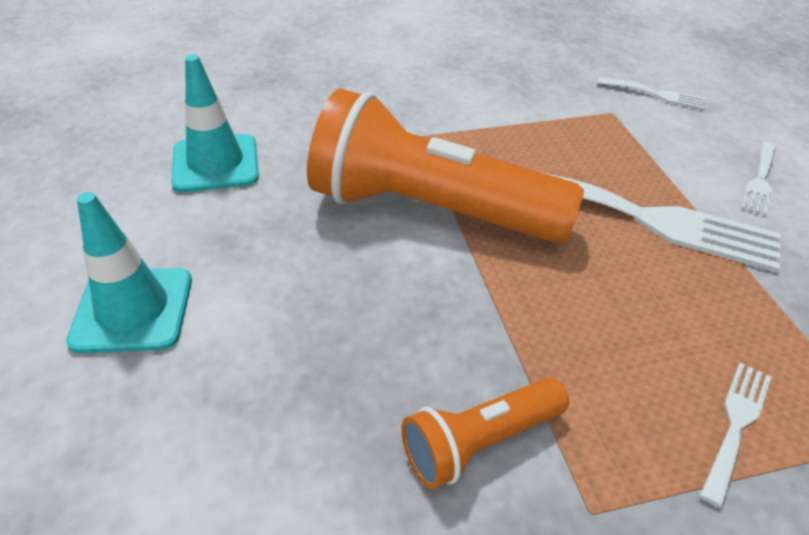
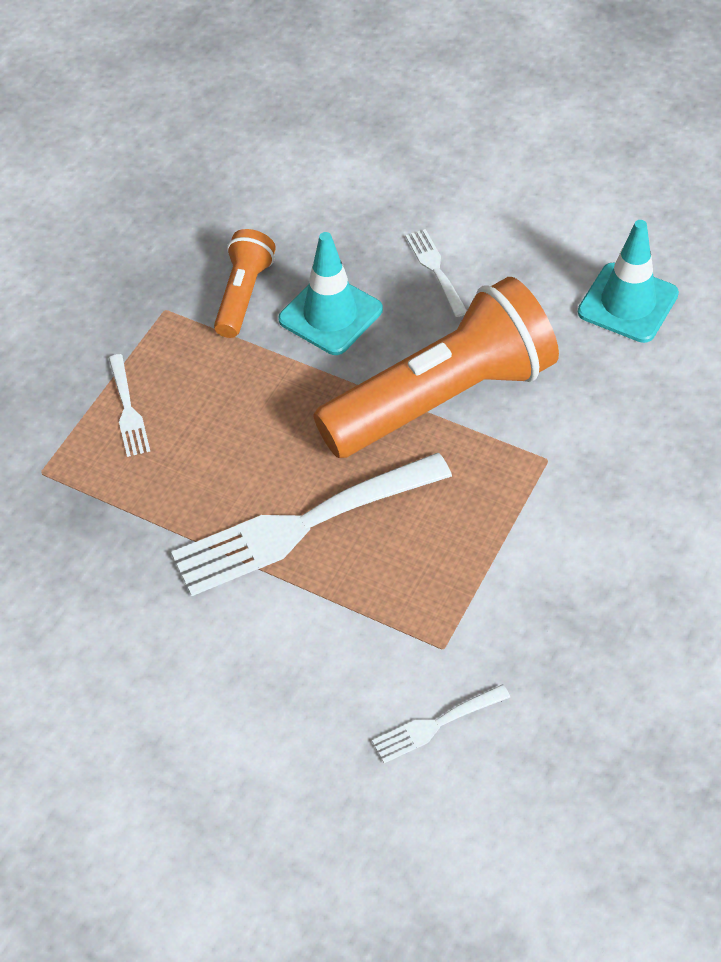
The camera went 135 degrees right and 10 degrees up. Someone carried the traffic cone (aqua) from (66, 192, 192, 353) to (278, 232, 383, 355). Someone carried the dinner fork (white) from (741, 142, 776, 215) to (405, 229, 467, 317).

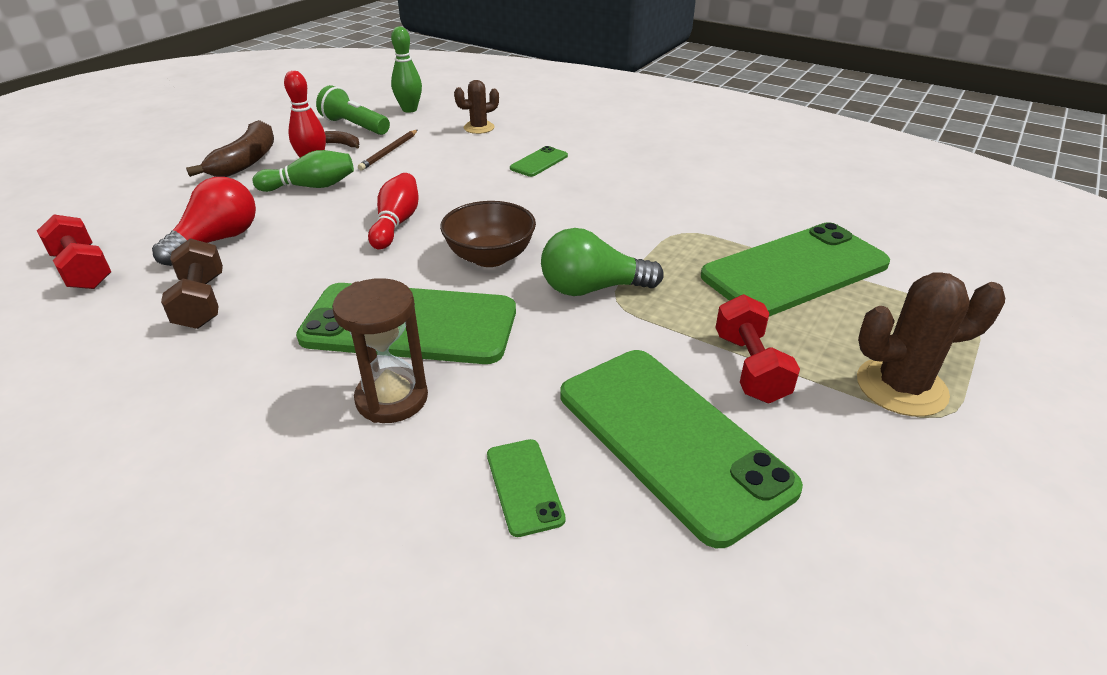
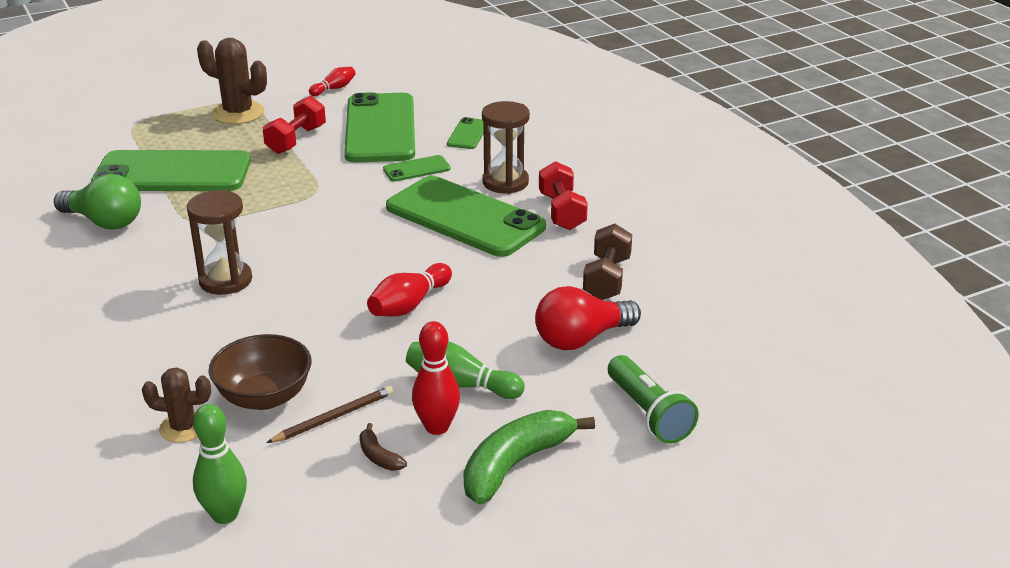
The camera went 150 degrees left and 5 degrees down. Someone put down the sand timer (russet) at (187, 190, 252, 295). Someone put down the skittle (red) at (309, 67, 355, 96). Someone carried the dumbbell (red) from (37, 214, 111, 289) to (539, 161, 588, 230). Someone carried the pocket torch (emerald) from (316, 85, 390, 135) to (608, 355, 699, 444). Someone carried the serving bowl (russet) from (440, 201, 536, 267) to (208, 334, 312, 410). Someone carried the mobile phone (emerald) from (510, 146, 568, 177) to (383, 155, 451, 182). Someone carried the lightbulb (emerald) from (541, 228, 664, 296) to (54, 174, 141, 229). Someone repainted the banana fruit (russet) at (186, 120, 274, 177), which became the banana fruit (emerald) at (463, 410, 595, 504).

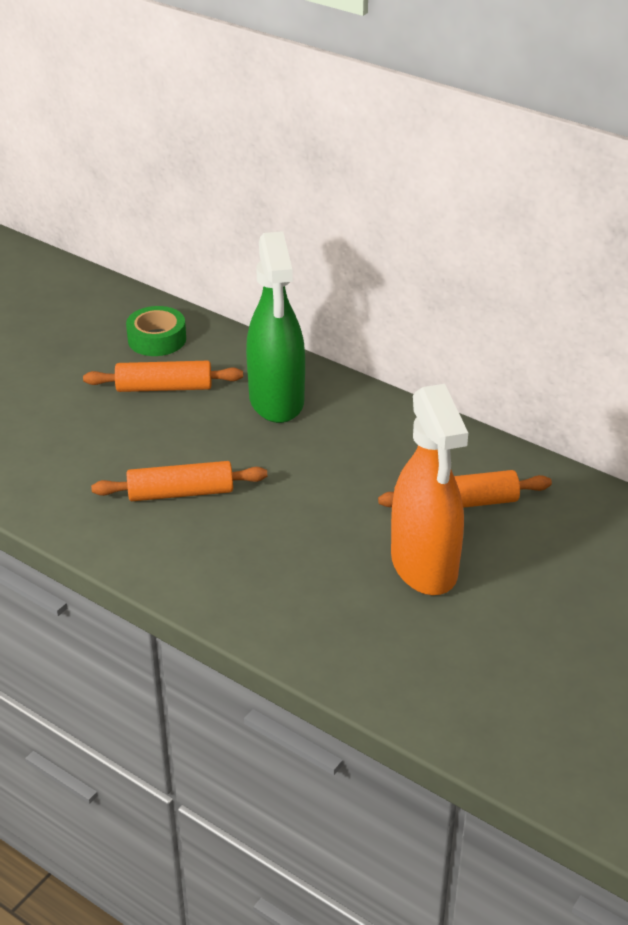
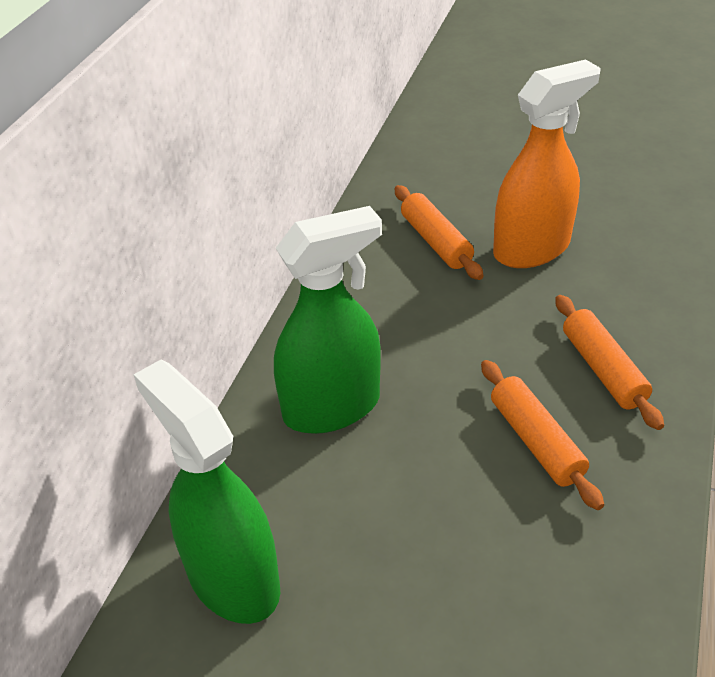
The camera went 105 degrees left and 5 degrees up. Someone carried the dough roller (orange) from (83, 361, 243, 392) to (555, 295, 664, 430). Someone swapped the roll of tape (emerald) at (126, 306, 186, 356) for the spray cleaner (emerald) at (134, 360, 280, 624).

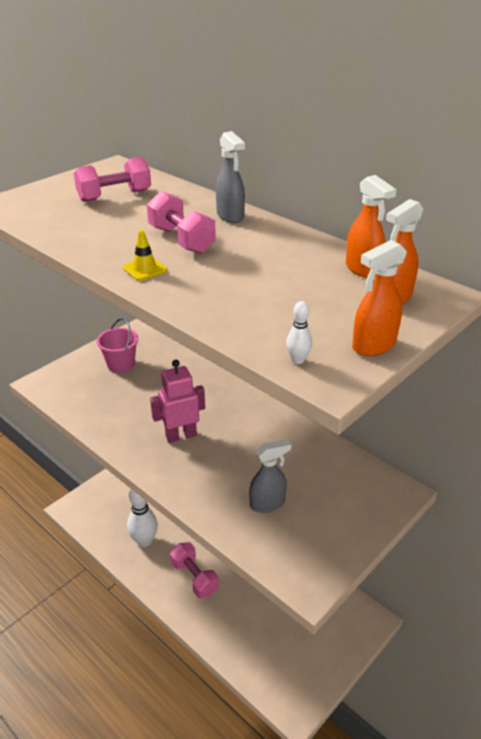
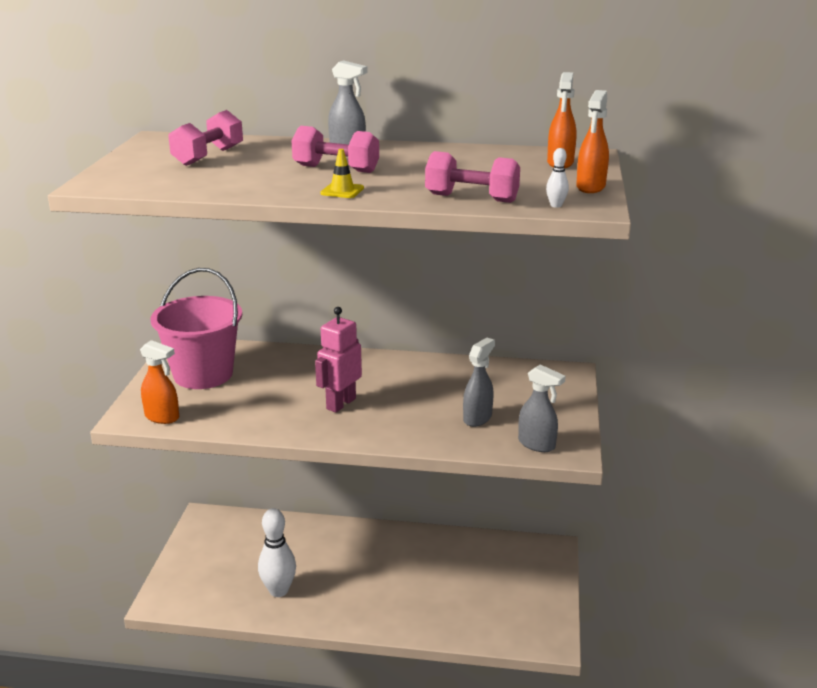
The camera went 35 degrees left and 10 degrees down. Someone put down the spray cleaner (gray) at (518, 364, 566, 452). Someone carried the dumbbell (pink) from (170, 542, 219, 598) to (425, 151, 520, 203). Someone carried the spray cleaner (orange) from (346, 175, 397, 278) to (140, 340, 179, 424). Someone scaled the bucket (pink) at (97, 318, 139, 373) by 1.76.

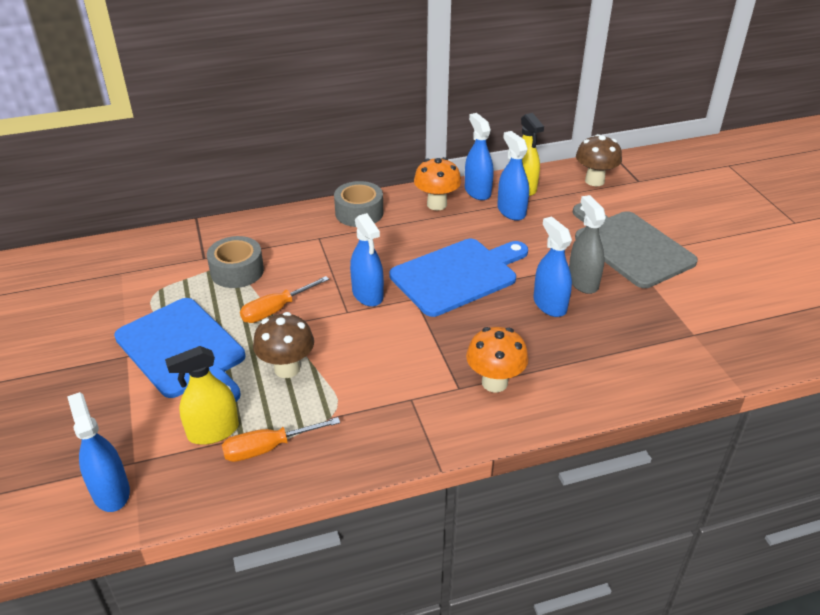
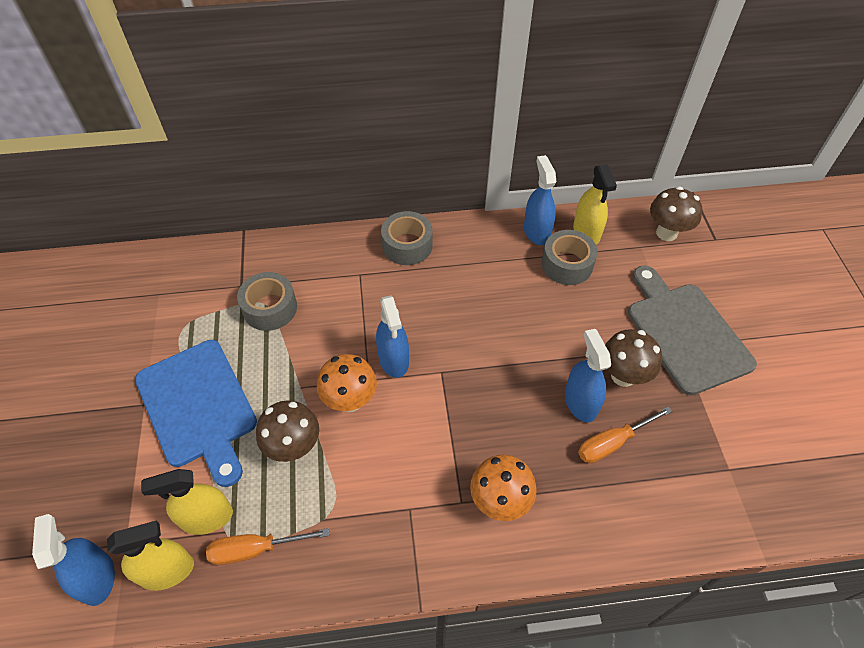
The camera went 10 degrees right and 15 degrees up. Someone took away the bread board (blue) at (390, 239, 528, 317). Someone put down the spray cleaner (golden) at (107, 521, 194, 591). Someone carried the hand screwdriver (orange) from (240, 276, 329, 323) to (578, 406, 672, 463). Someone carried the fungus (orange) from (414, 157, 461, 210) to (317, 354, 377, 412). Someone swapped the spray cleaner (blue) at (497, 131, 529, 221) for the roll of tape (gray) at (541, 230, 598, 285). Someone swapped the spray cleaner (gray) at (569, 195, 606, 294) for the fungus (russet) at (605, 329, 662, 387).

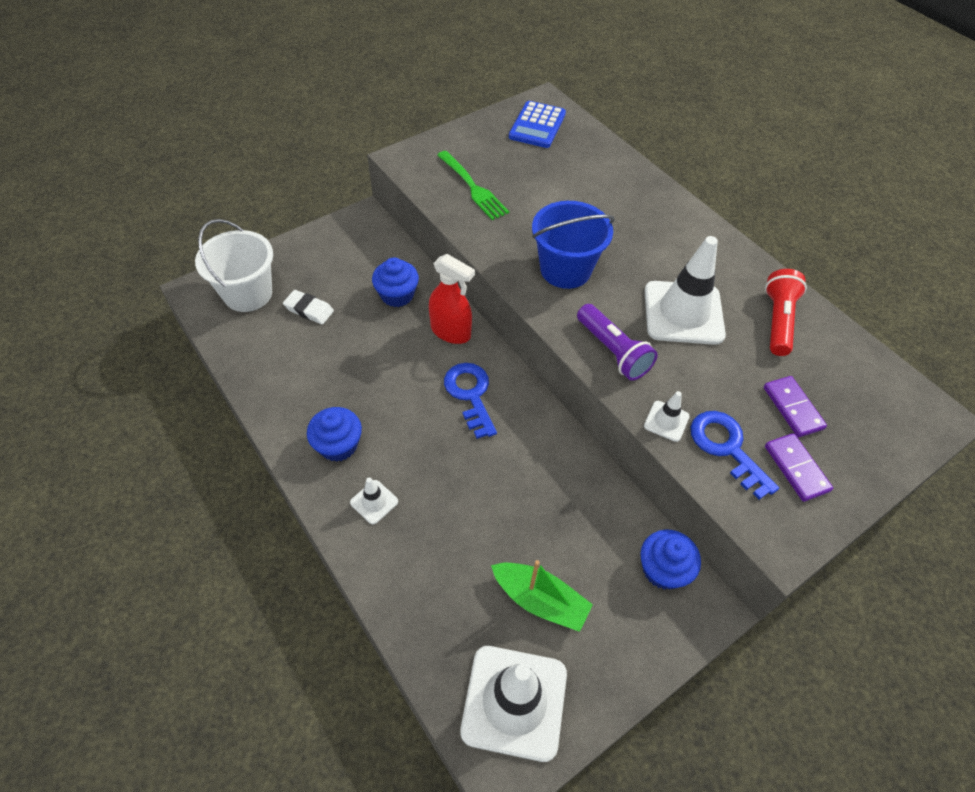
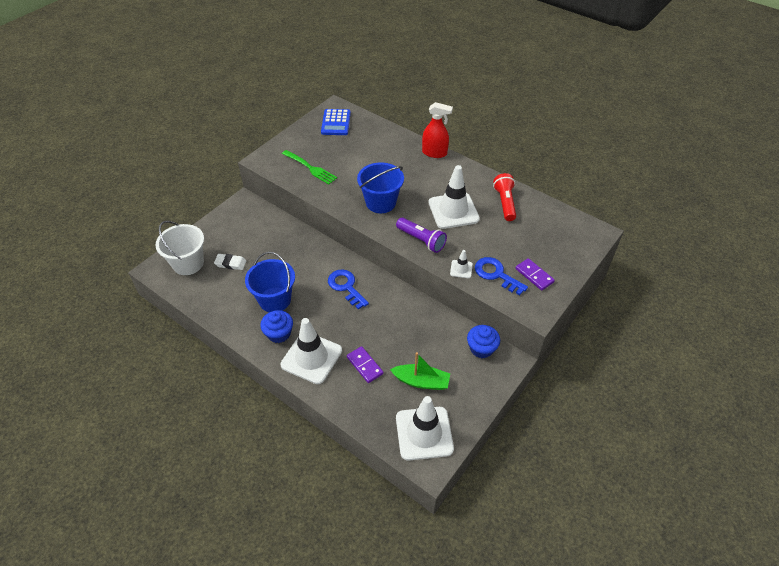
The camera went 15 degrees left and 5 degrees down. Someone took away the cupcake (blue) at (372, 258, 419, 307). Someone put down the bucket (blue) at (245, 252, 295, 312). Someone carried the spray cleaner (red) from (429, 254, 475, 344) to (422, 102, 453, 158). Someone carried the domino (royal purple) from (764, 376, 827, 437) to (347, 346, 383, 383). Someone scaled the traffic cone (white) at (350, 477, 398, 524) by 2.22.

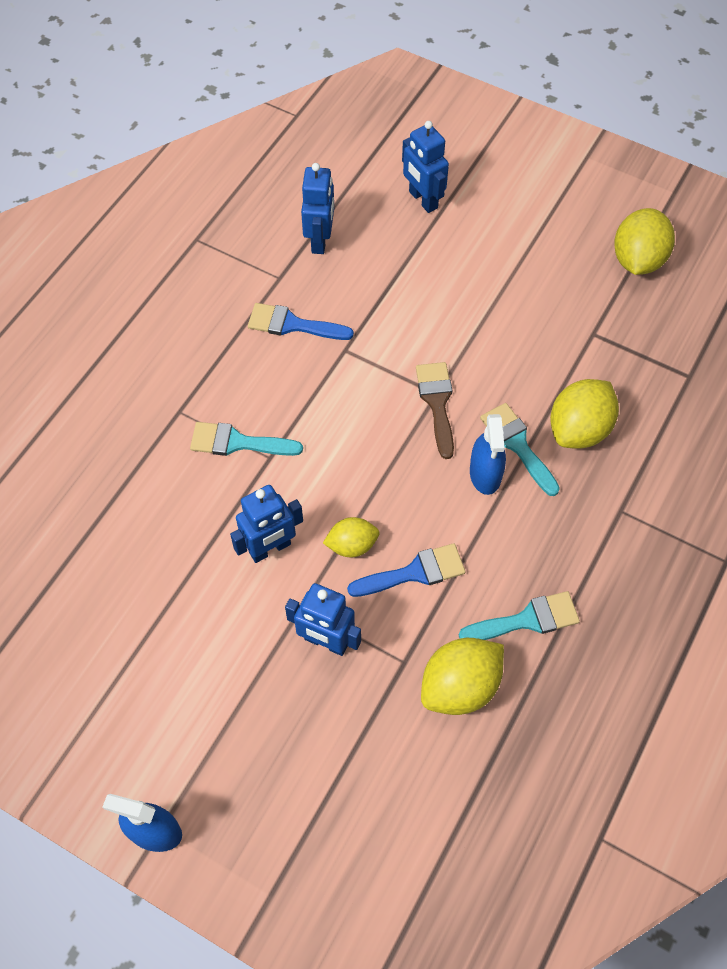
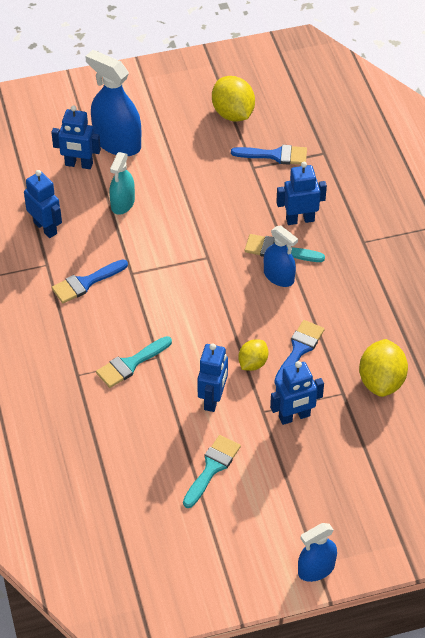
The camera went 45 degrees left and 10 degrees down. Someone took away the paintbrush (russet) at (416, 362, 454, 459). Someone put down the spray cleaner (blue) at (85, 50, 141, 156). Someone put down the spray cleaner (aqua) at (109, 152, 135, 215). Someone put down the paintbrush (blue) at (231, 145, 307, 165). Someone carried the paintbrush (aqua) from (459, 591, 580, 640) to (183, 435, 241, 508). Someone swapped the lemon (golden) at (550, 379, 619, 449) for the robot (blue) at (276, 162, 327, 225).

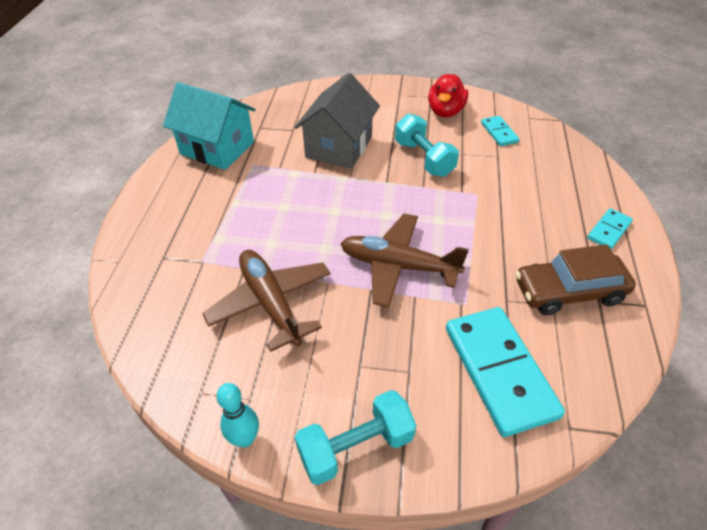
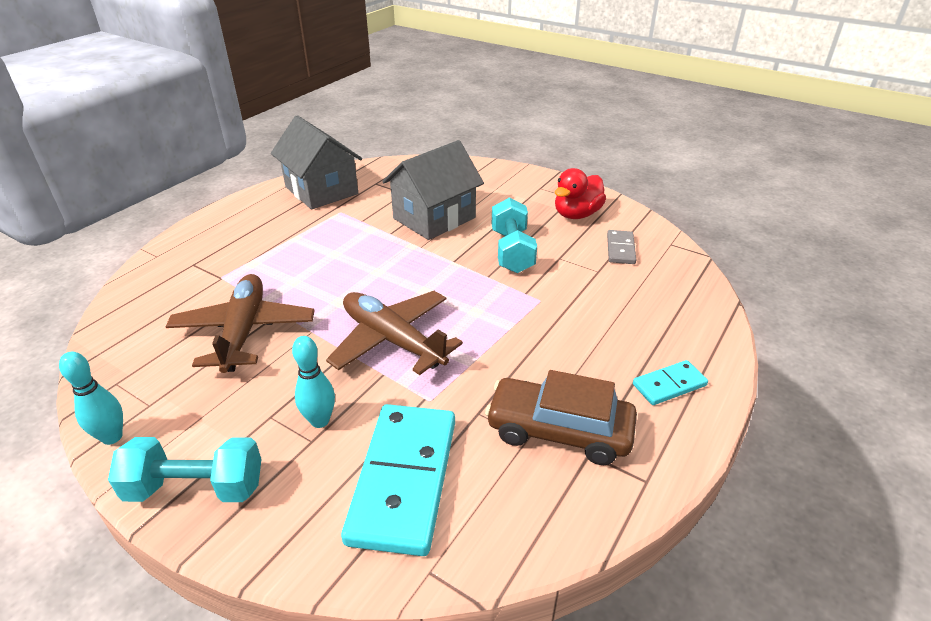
The camera went 25 degrees right and 10 degrees down. Someone put down the skittle (aqua) at (292, 336, 335, 428). Someone repainted the toy house (aqua) at (163, 82, 256, 170), which became the toy house (gray) at (271, 115, 362, 210). Someone repainted the domino (aqua) at (481, 116, 519, 146), which became the domino (gray) at (607, 230, 636, 264).

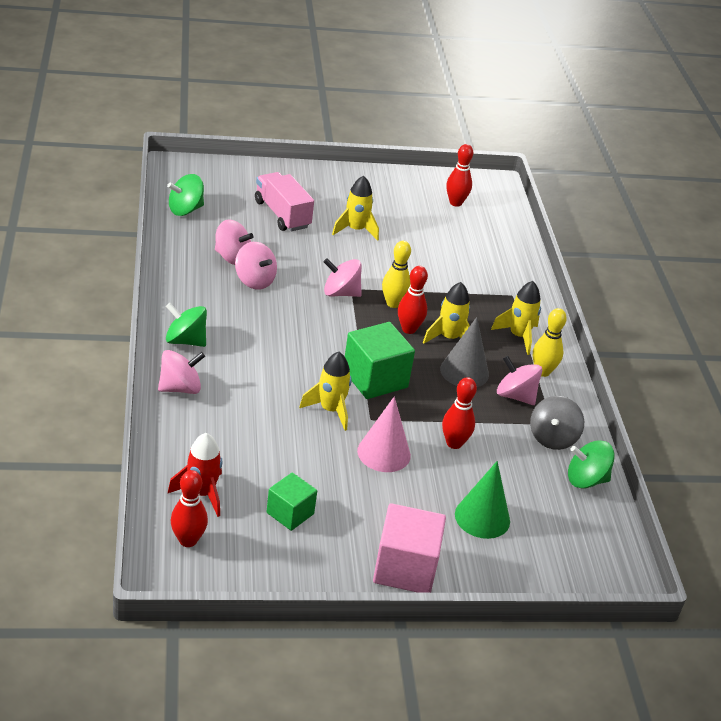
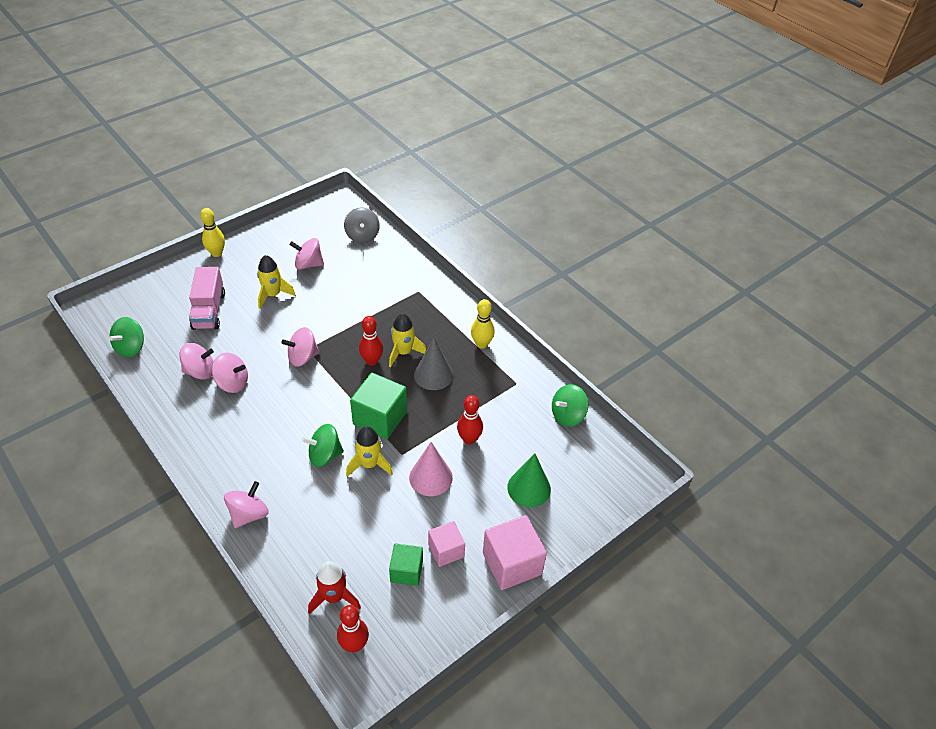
The camera went 30 degrees left and 10 degrees up. Someone took away the skittle (red) at (446, 144, 473, 207). Someone took away the toy rocket (golden) at (491, 281, 541, 355). Someone put down the block (pink) at (428, 521, 465, 567). Someone carried the whirligig (emerald) from (166, 303, 207, 347) to (302, 424, 344, 467). Someone carried the skittle (golden) from (382, 241, 411, 308) to (200, 208, 225, 257). Someone carried the whirligig (pink) from (497, 356, 542, 405) to (290, 238, 324, 270). Someone carried the whirligig (gray) from (530, 396, 584, 450) to (344, 207, 380, 243). Someone rotated the lorry (pink) at (255, 172, 314, 231) by 120 degrees counterclockwise.

